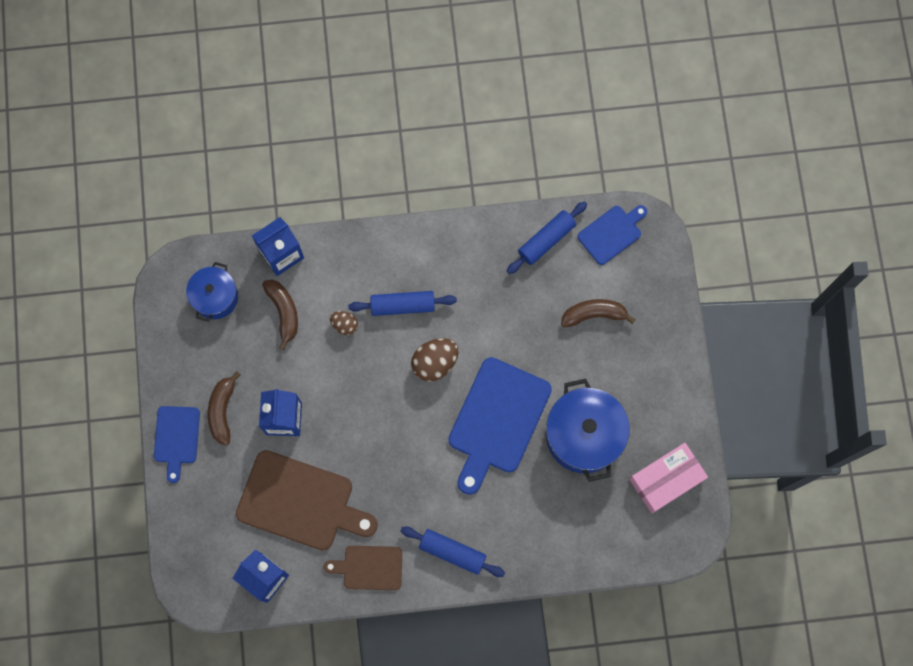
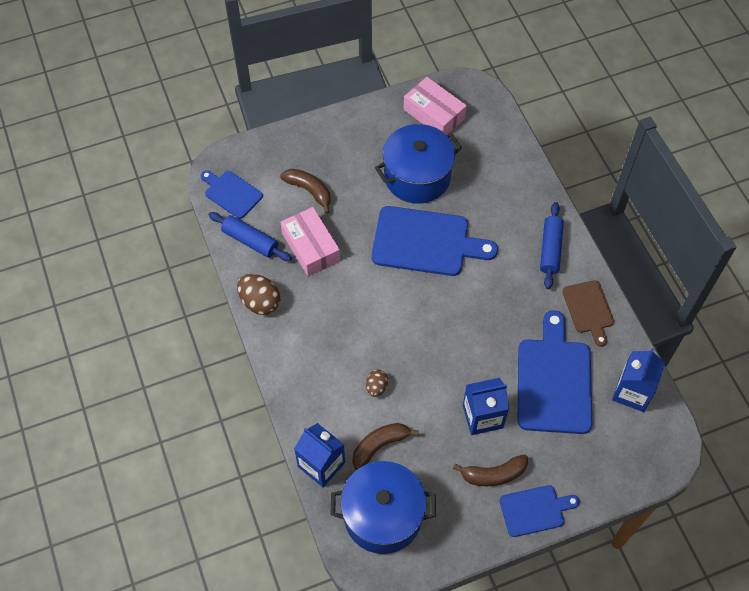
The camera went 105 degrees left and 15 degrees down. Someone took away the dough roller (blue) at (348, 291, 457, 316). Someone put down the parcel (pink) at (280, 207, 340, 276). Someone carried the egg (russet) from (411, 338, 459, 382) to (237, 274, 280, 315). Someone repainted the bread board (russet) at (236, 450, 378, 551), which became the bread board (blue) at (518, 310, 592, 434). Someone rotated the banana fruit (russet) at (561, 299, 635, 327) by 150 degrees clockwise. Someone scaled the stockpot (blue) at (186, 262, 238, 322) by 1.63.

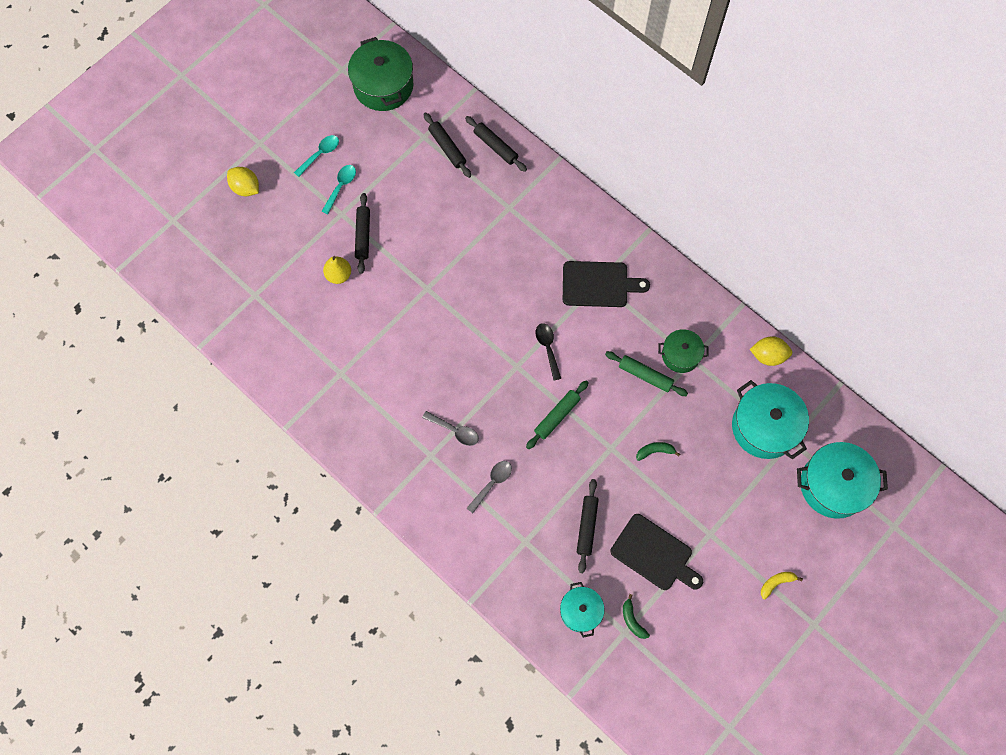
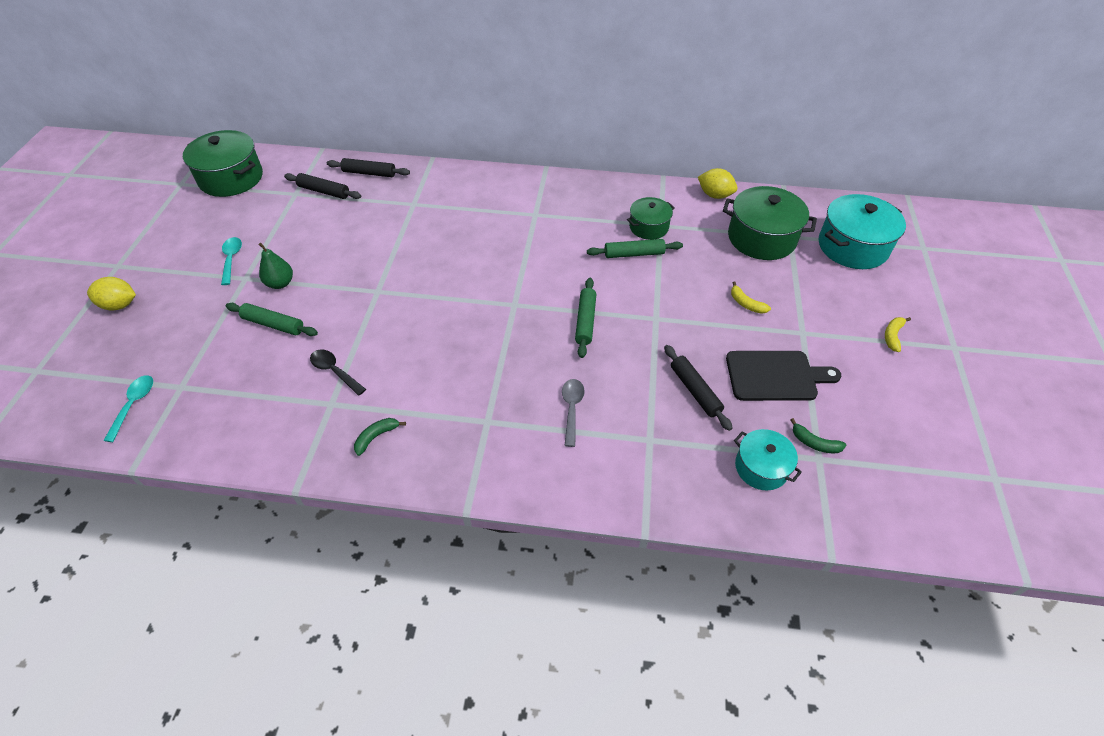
The camera went 35 degrees left and 20 degrees down. Someone took away the teaspoon (gray) at (422, 411, 479, 446). Someone took away the bread board (black) at (563, 261, 650, 307). Someone put down the banana fruit (golden) at (731, 282, 771, 314). Someone carried the teaspoon (aqua) from (294, 135, 339, 177) to (103, 375, 153, 442). Someone carried the teaspoon (black) from (535, 323, 561, 380) to (310, 349, 366, 396). Someone carried the banana fruit (emerald) from (636, 442, 680, 461) to (354, 418, 406, 456). Someone swapped the pear (golden) at (323, 256, 351, 284) for the dough roller (emerald) at (226, 303, 318, 336). Someone swapped the dough roller (black) at (355, 193, 370, 274) for the pear (emerald) at (259, 243, 293, 289). Someone repainted the stockpot (aqua) at (732, 380, 809, 459), which became the stockpot (emerald) at (723, 186, 817, 260). Someone rotated the lemon (golden) at (750, 336, 792, 366) by 60 degrees clockwise.

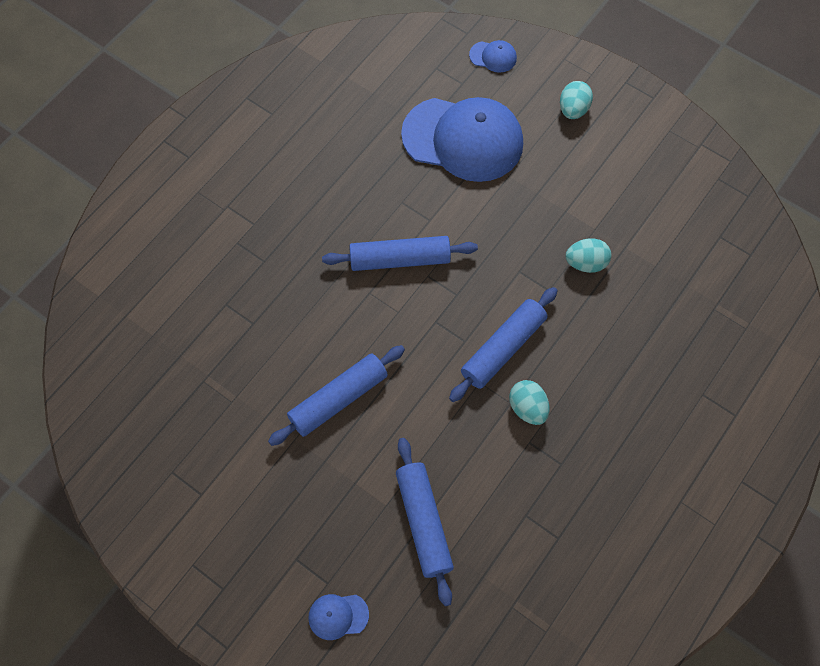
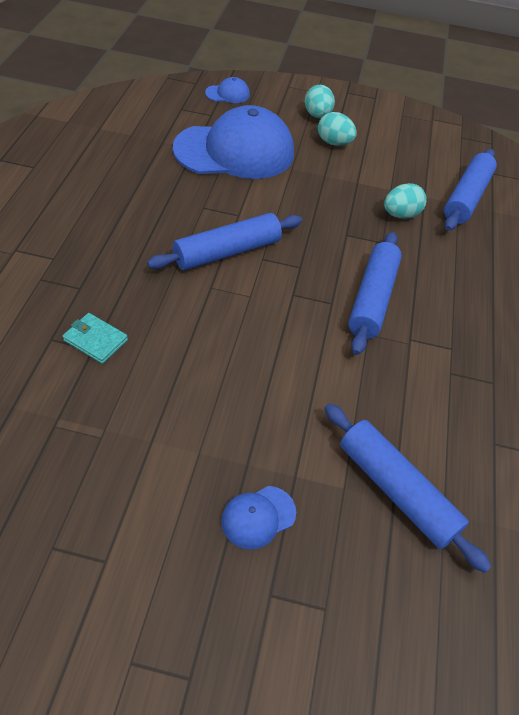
The camera went 30 degrees left and 15 degrees down. Someone put down the billfold (aqua) at (62, 313, 128, 364). Someone carried the dough roller (blue) from (268, 345, 405, 446) to (444, 149, 497, 231). Someone carried the cap (blue) from (308, 594, 369, 640) to (221, 486, 296, 550). Someone carried the egg (aqua) from (509, 380, 549, 425) to (318, 112, 357, 146).

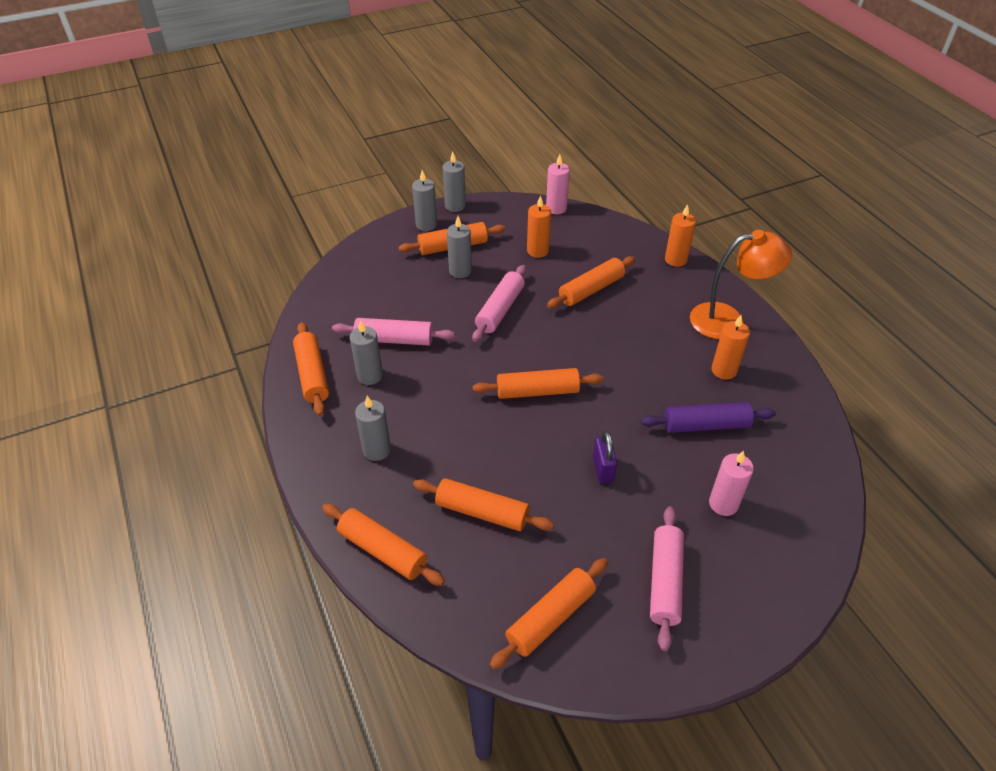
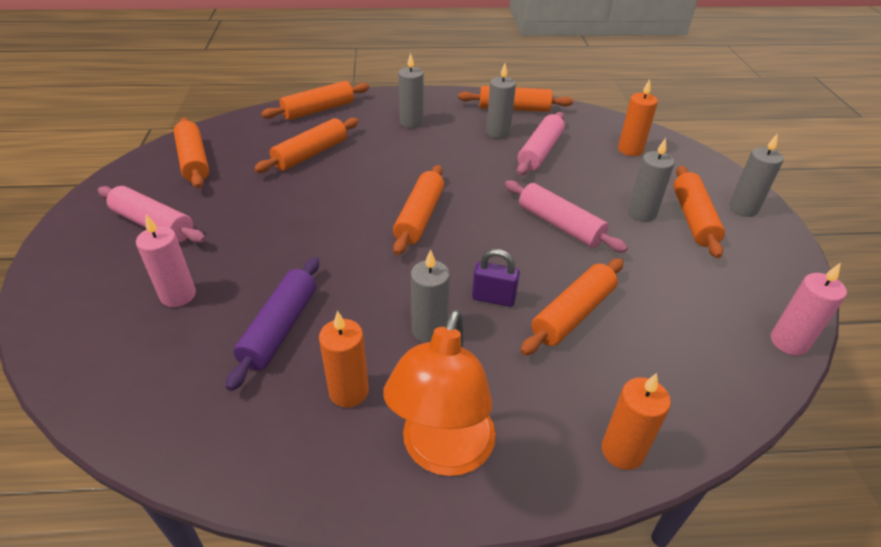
The camera went 110 degrees right and 5 degrees down. Someone carried the pillar candle (gray) from (443, 151, 466, 212) to (411, 249, 450, 343). Someone carried the pillar candle (orange) from (527, 195, 551, 258) to (618, 79, 658, 156). Someone carried the lock (royal purple) from (593, 431, 617, 483) to (472, 249, 520, 307). Someone rotated the dough roller (orange) at (547, 256, 635, 308) by 60 degrees clockwise.

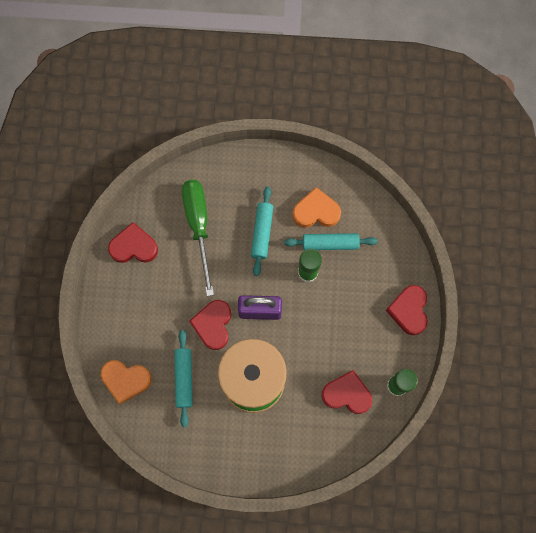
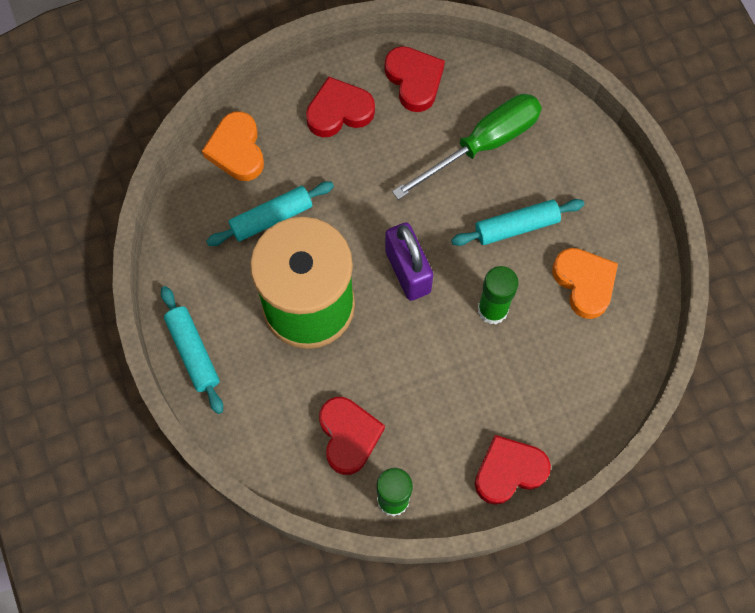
The camera went 65 degrees right and 5 degrees down. Someone carried the heart shape (red) from (189, 300, 231, 350) to (306, 77, 375, 137). Someone carried the dough roller (aqua) from (284, 233, 378, 250) to (161, 286, 223, 414).

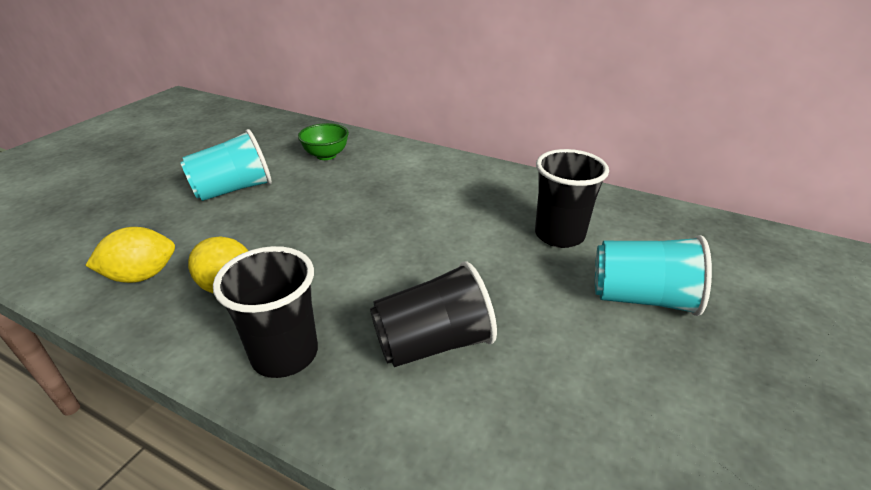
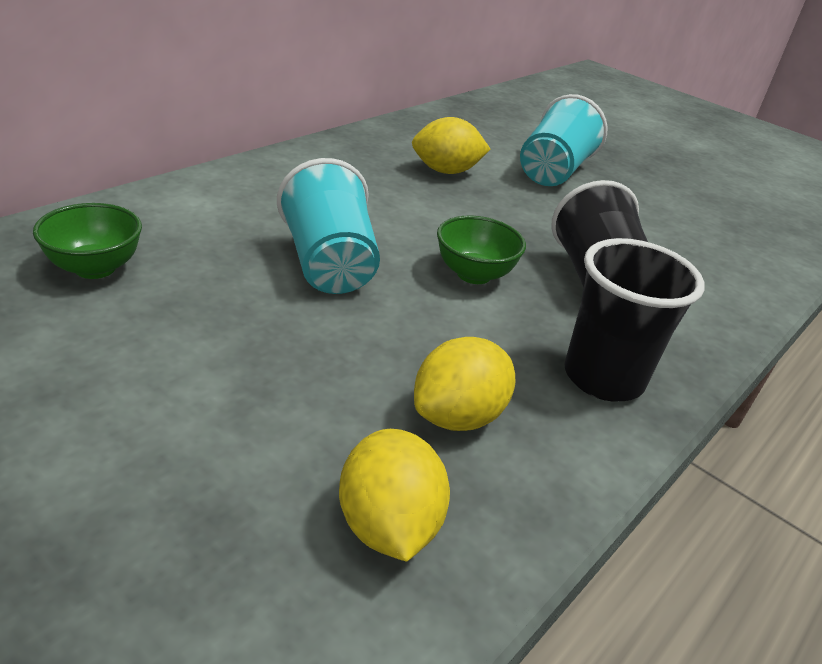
The camera went 80 degrees left and 0 degrees up. Someone put down the serving bowl (emerald) at (437, 216, 526, 284). Someone carried the beaker (aqua) from (180, 129, 272, 201) to (277, 158, 380, 294). Someone swapped the beaker (black) at (535, 149, 609, 248) for the lemon (golden) at (412, 117, 491, 174).

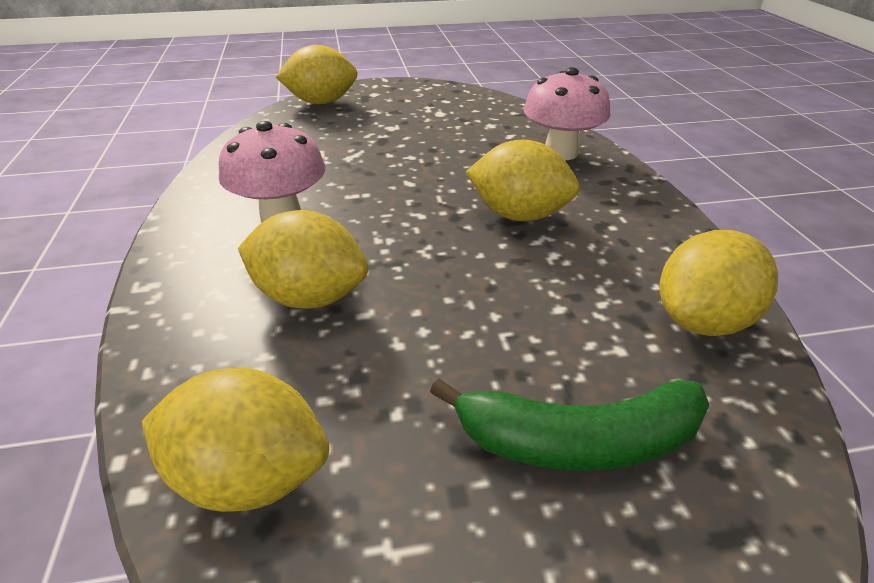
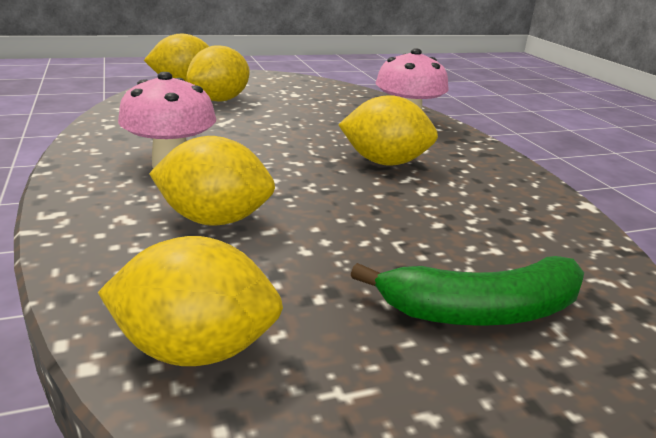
The camera went 10 degrees left and 10 degrees down. Someone carried the lemon (golden) from (660, 230, 778, 336) to (186, 45, 249, 102).

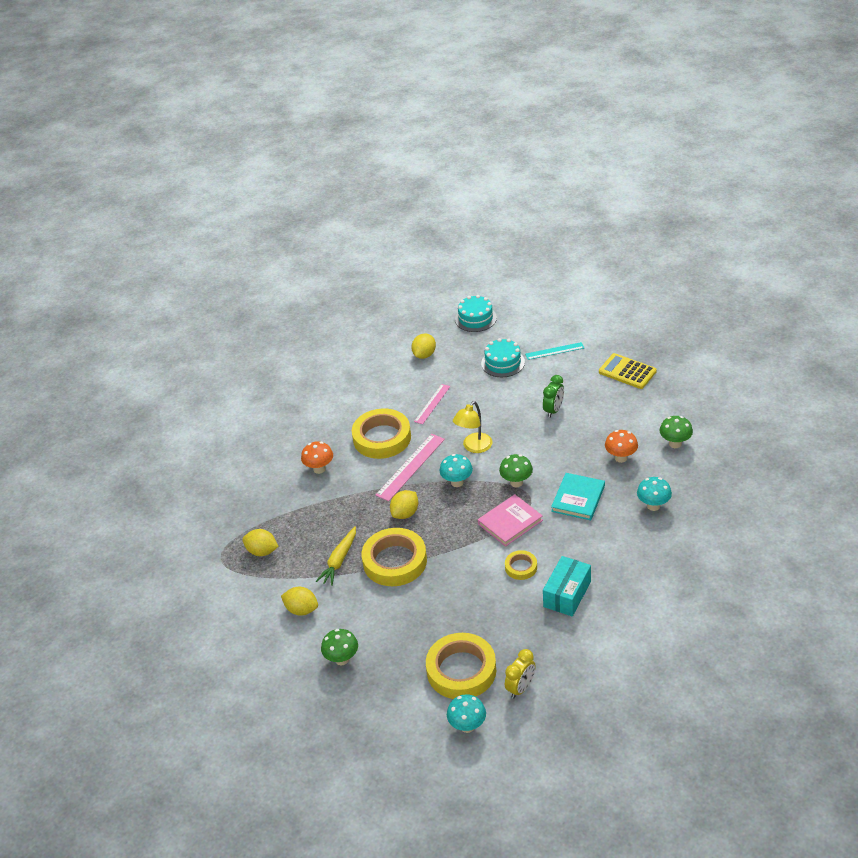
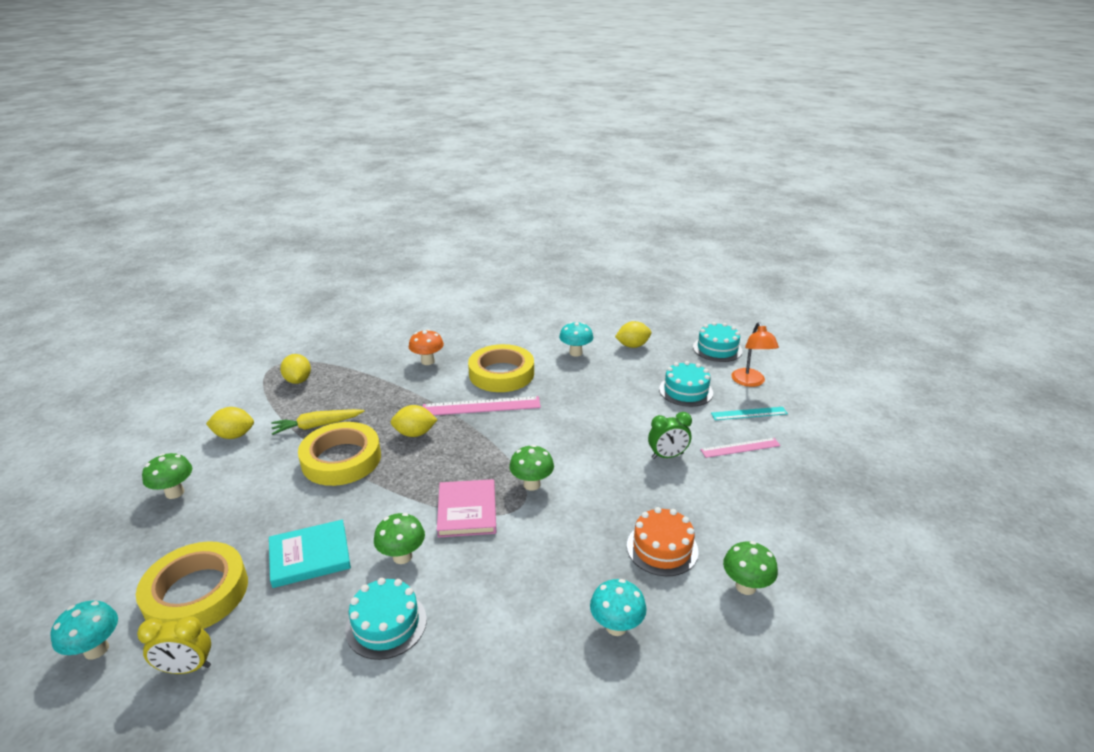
The camera went 45 degrees right and 10 degrees down. Someone took away the desk lamp (golden) at (453, 401, 493, 453). Someone took away the calculator (golden) at (599, 353, 657, 389). Someone put down the desk lamp (orange) at (731, 322, 779, 387). Someone carried the straightedge (pink) from (414, 384, 450, 424) to (700, 438, 781, 458). Someone carried the fungus (aqua) from (439, 454, 473, 487) to (559, 322, 593, 357). Someone carried the book (aqua) from (551, 473, 605, 520) to (269, 519, 351, 588). Someone swapped the roll of tape (golden) at (505, 550, 537, 580) for the fungus (emerald) at (374, 513, 425, 564). Someone swapped the parcel (aqua) at (543, 556, 591, 617) for the cake (aqua) at (345, 578, 427, 660). Someone swapped the fungus (orange) at (605, 430, 638, 463) for the cake (orange) at (627, 507, 698, 576). Someone rotated the lemon (golden) at (281, 587, 318, 616) by 75 degrees counterclockwise. Someone rotated the book (pink) at (478, 494, 543, 547) by 75 degrees clockwise. Someone rotated the straightedge (aqua) at (525, 342, 584, 360) by 45 degrees counterclockwise.

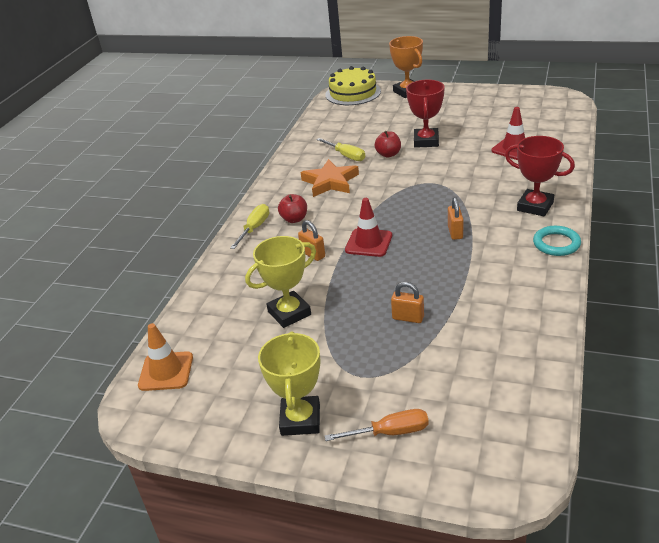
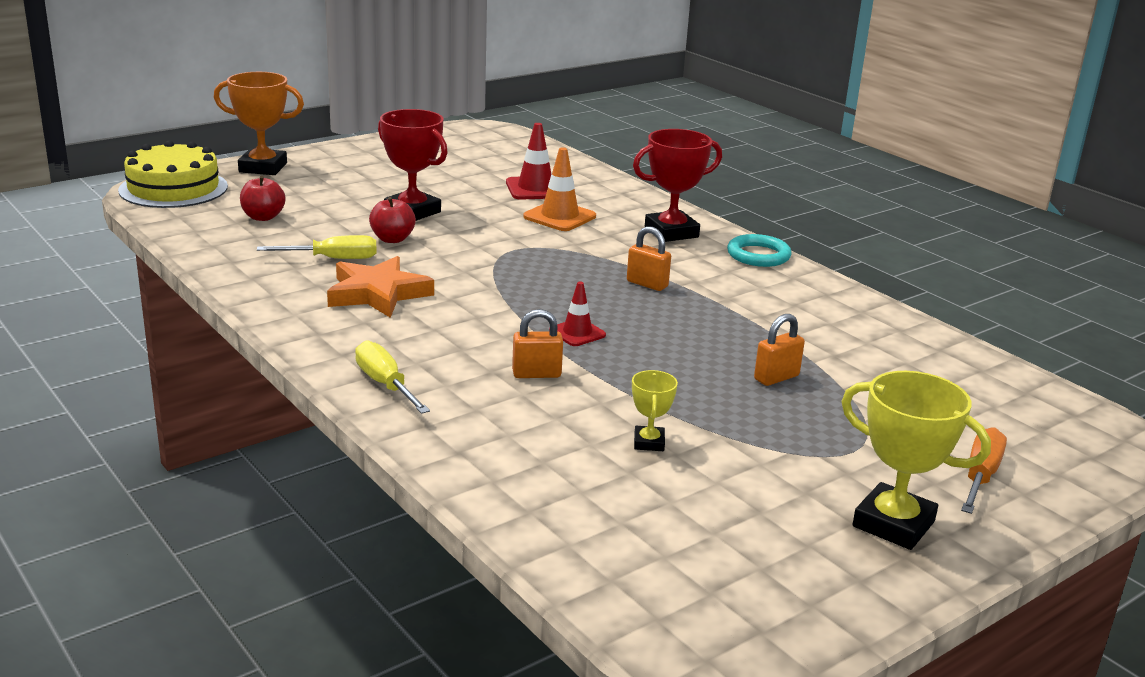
The camera went 60 degrees left and 10 degrees down. Someone carried the traffic cone (orange) from (138, 323, 193, 391) to (523, 147, 596, 231). Someone carried the apple (red) from (278, 194, 307, 223) to (240, 176, 286, 221). Someone scaled the trophy (golden) at (245, 236, 316, 328) by 0.52. Someone scaled the traffic cone (red) at (345, 198, 392, 257) by 0.64.

